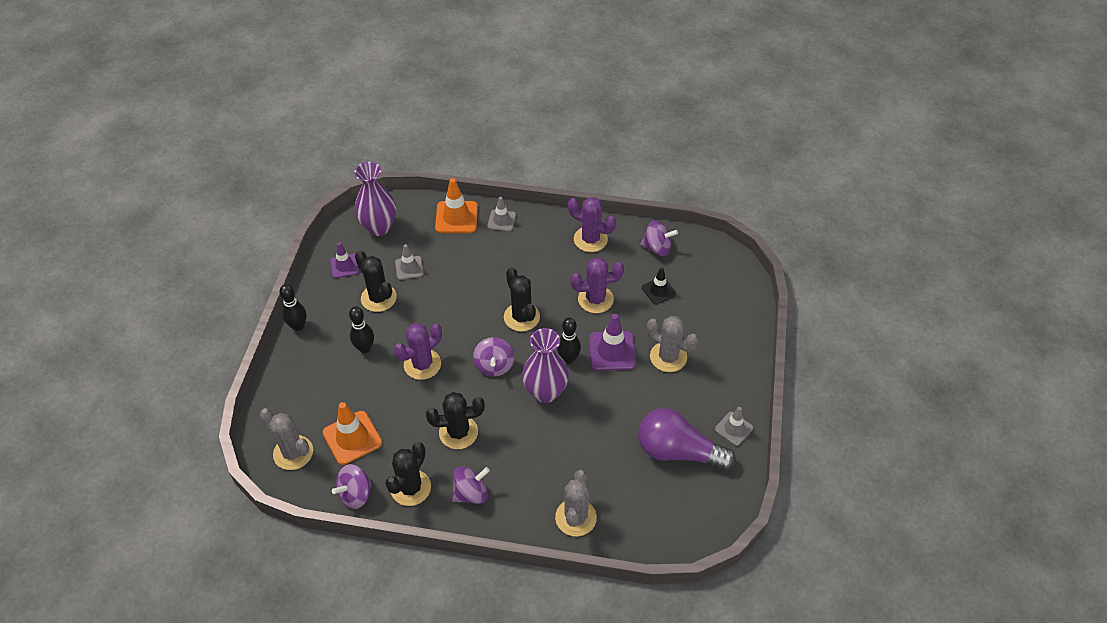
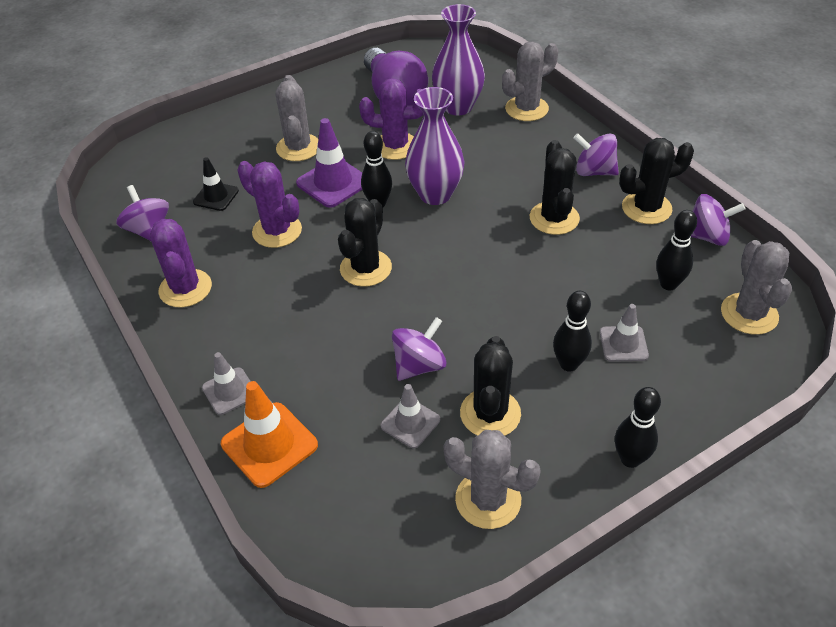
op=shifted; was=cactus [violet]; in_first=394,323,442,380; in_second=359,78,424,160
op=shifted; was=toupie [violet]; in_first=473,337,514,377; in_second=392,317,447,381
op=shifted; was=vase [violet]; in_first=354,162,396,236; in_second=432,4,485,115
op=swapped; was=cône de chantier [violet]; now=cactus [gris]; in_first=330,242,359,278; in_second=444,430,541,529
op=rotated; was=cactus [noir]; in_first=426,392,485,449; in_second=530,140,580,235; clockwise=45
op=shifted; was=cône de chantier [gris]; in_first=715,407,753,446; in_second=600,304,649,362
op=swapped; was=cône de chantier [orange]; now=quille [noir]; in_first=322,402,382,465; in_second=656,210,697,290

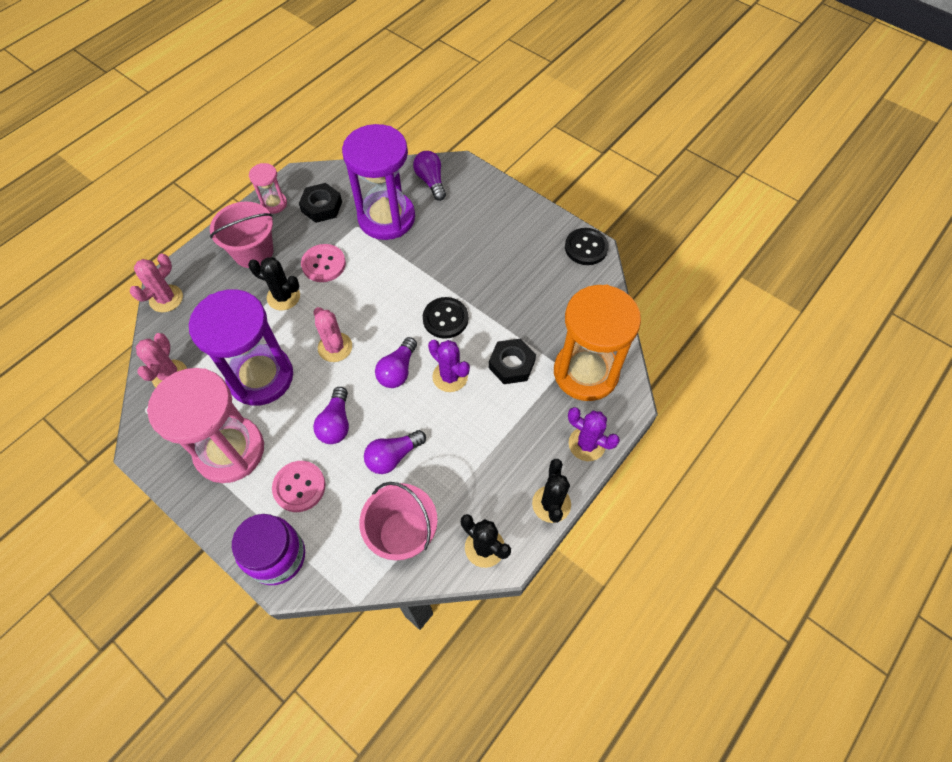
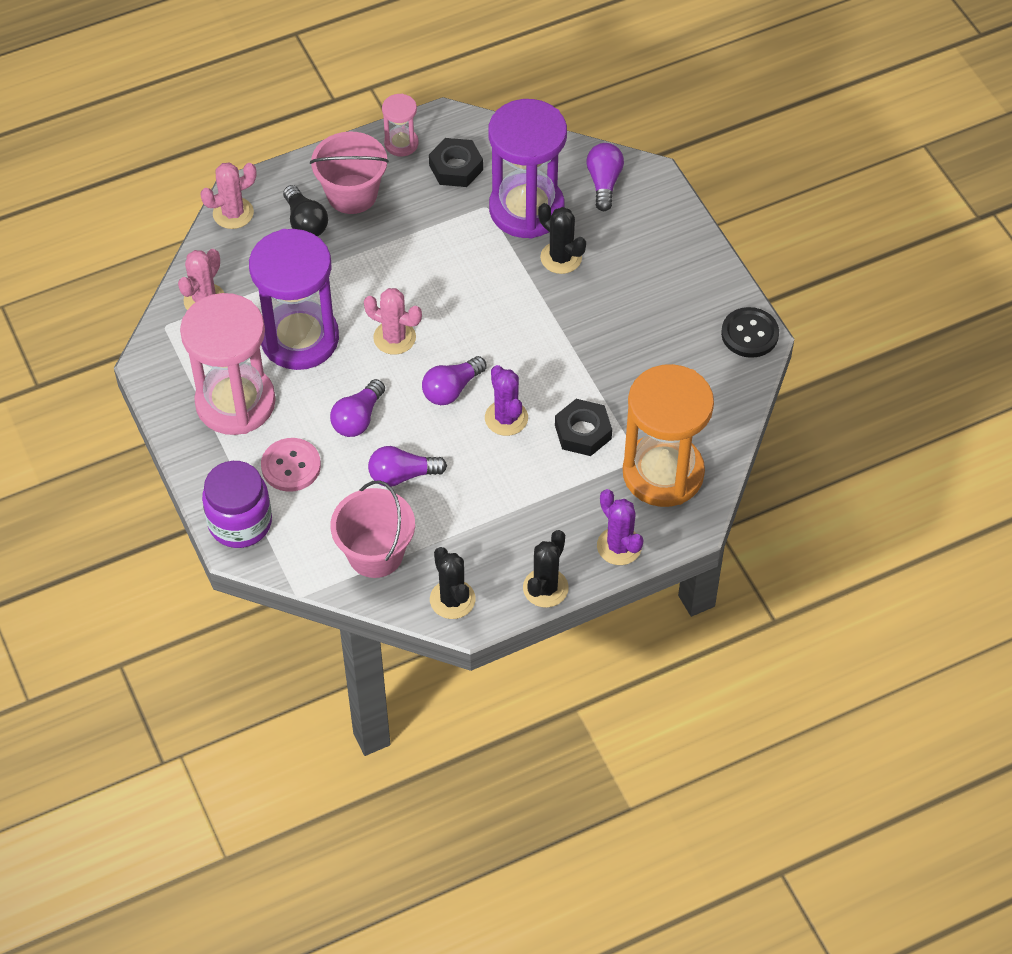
op=new; now=ampoule [noir]; in_second=283,185,328,236
op=rotated; was=cactus [rose]; in_first=313,307,352,362; in_second=364,288,422,355; clockwise=-60
op=shifted; was=cactus [noir]; in_first=248,257,300,311; in_second=538,203,586,274
op=gone; was=bouton [rose]; in_first=301,244,346,282
op=gone; was=bouton [noir]; in_first=423,297,468,339

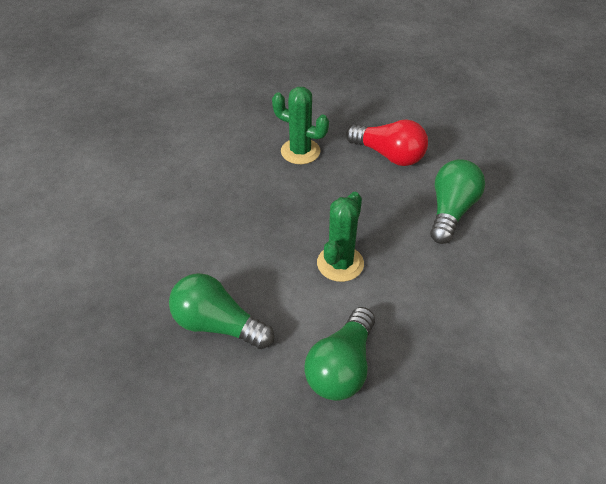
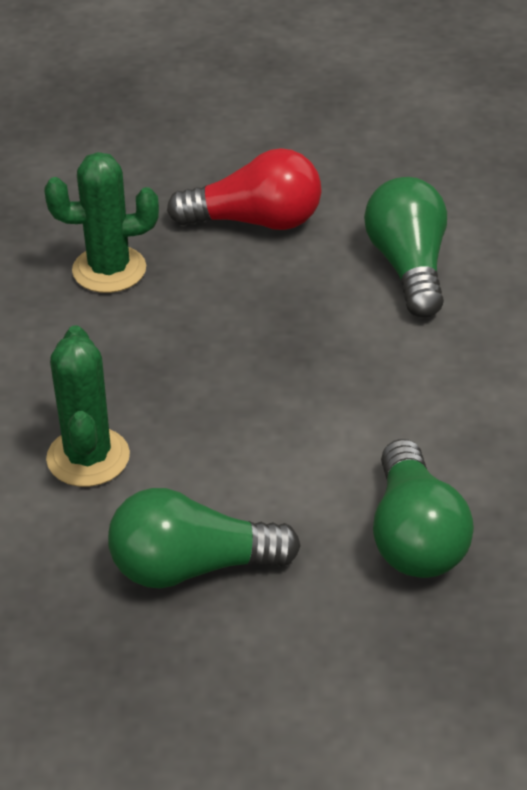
op=shifted; was=cactus [vert]; in_first=317,192,364,282; in_second=46,325,130,487

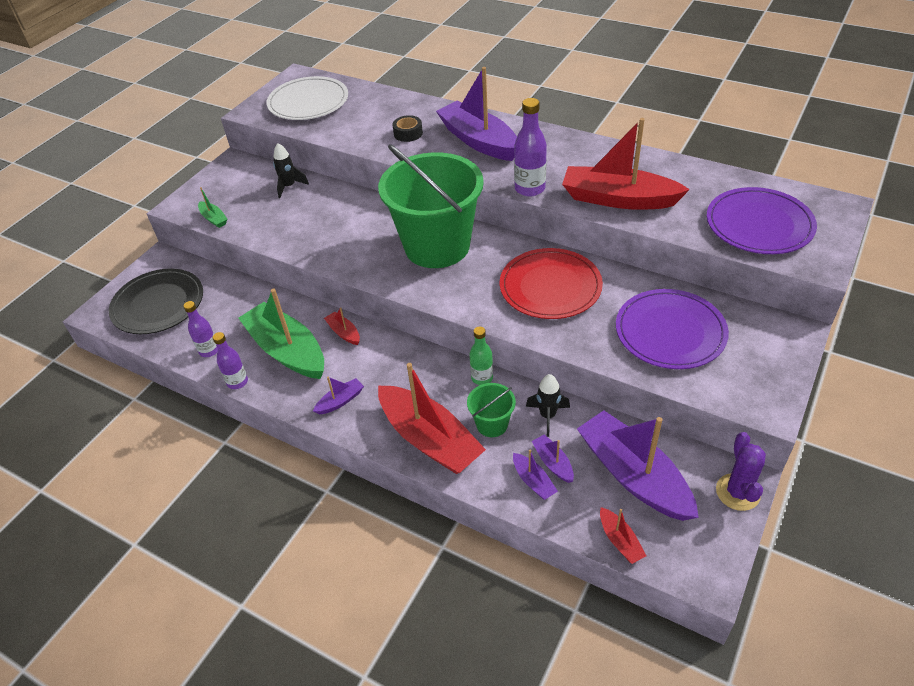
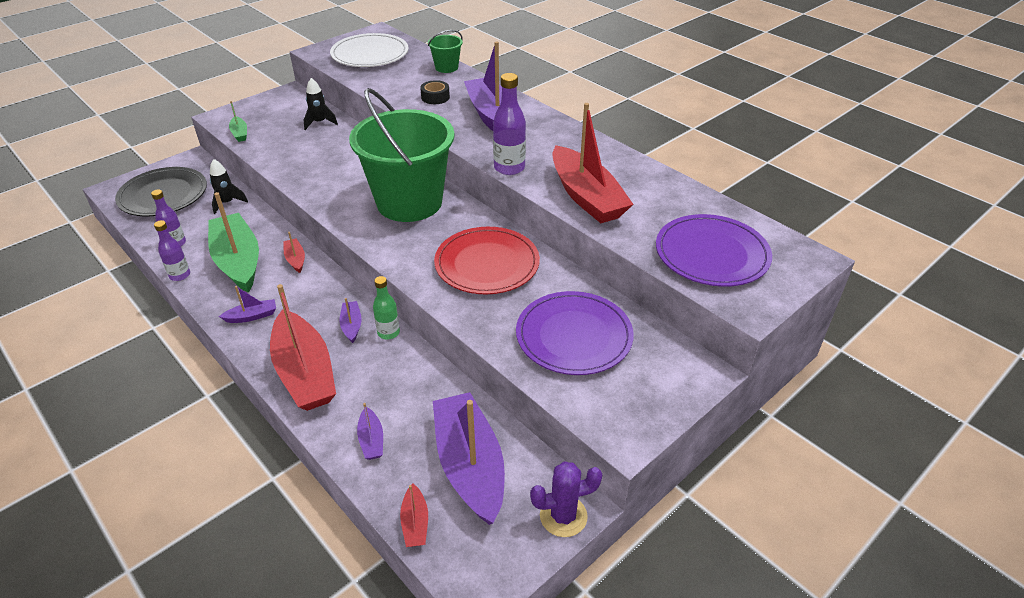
op=shifted; was=fusée [noir]; in_first=526,374,570,437; in_second=210,159,248,214
op=shifted; was=bateau [violet]; in_first=532,434,574,483; in_second=339,298,362,343
op=shifted; was=seau [vert]; in_first=467,383,516,437; in_second=428,30,463,73
op=rotated; was=cactus [violet]; in_first=716,432,766,511; in_second=530,462,603,537; clockwise=60
op=rotated; was=bateau [rouge]; in_first=562,118,690,210; in_second=552,103,634,223; clockwise=-150

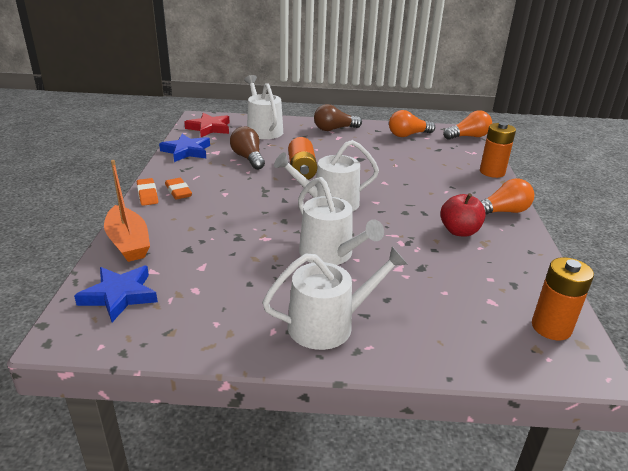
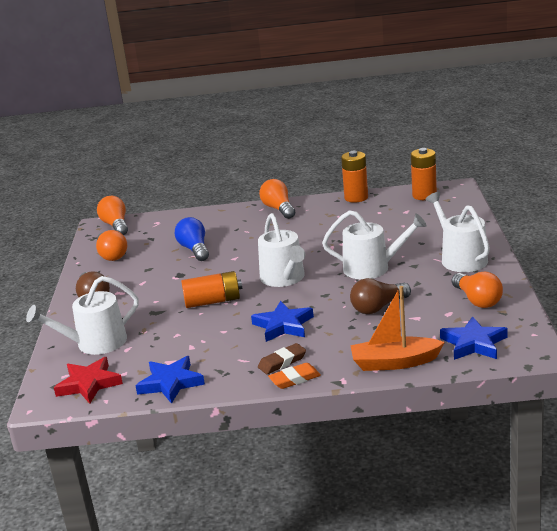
op=new; now=ampoule [bleu]; in_second=175,217,209,261
op=new; now=étoile [bleu]; in_second=251,301,314,342
op=repainted; was=gomme [orange]; now=gomme [marron]; in_first=165,178,192,200; in_second=258,343,306,374
op=rotated; was=arrosoir [blanc]; in_first=298,177,384,265; in_second=322,210,427,280; clockwise=45
op=shifted; was=pile [orange]; in_first=480,122,516,178; in_second=341,151,368,203
op=shifted; was=ampoule [marron]; in_first=230,127,265,170; in_second=350,278,411,314
op=rotated; was=bateau [orange]; in_first=104,160,150,262; in_second=350,286,445,371; clockwise=-150
op=new; now=ampoule [orange]; in_second=452,272,503,308
op=gone; was=pomme [rouge]; in_first=440,193,486,237

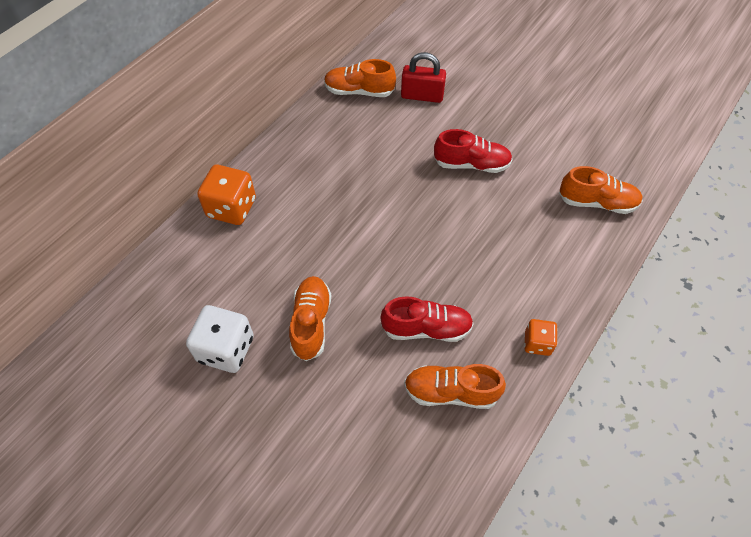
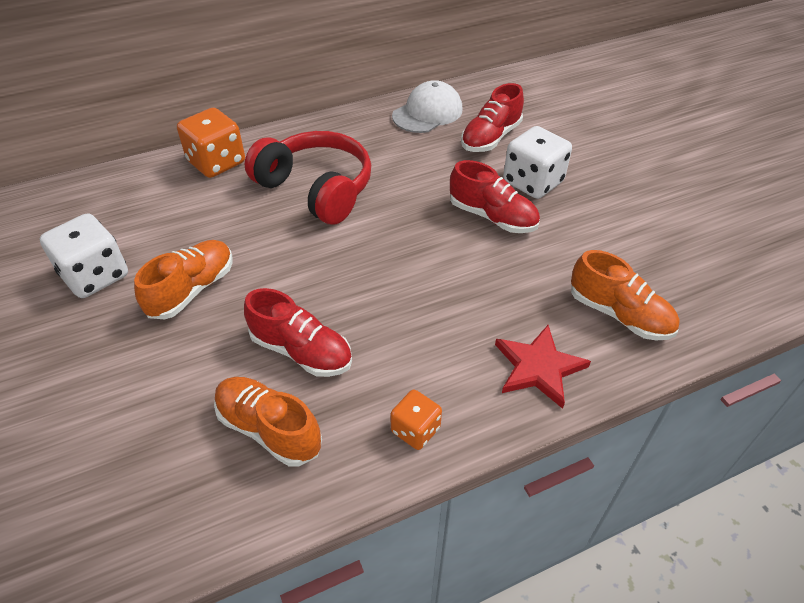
op=new; now=casque audio [rouge]; in_second=245,131,371,225
op=swapped; was=chaussure [orange]; now=casquette [blanc]; in_first=324,59,396,97; in_second=392,80,463,133
op=swapped; was=cadenas [rouge]; now=chaussure [rouge]; in_first=401,52,446,103; in_second=461,83,524,152
op=new; now=étoile [rouge]; in_second=495,325,591,409
op=new; now=dé [blanc]; in_second=503,126,572,199

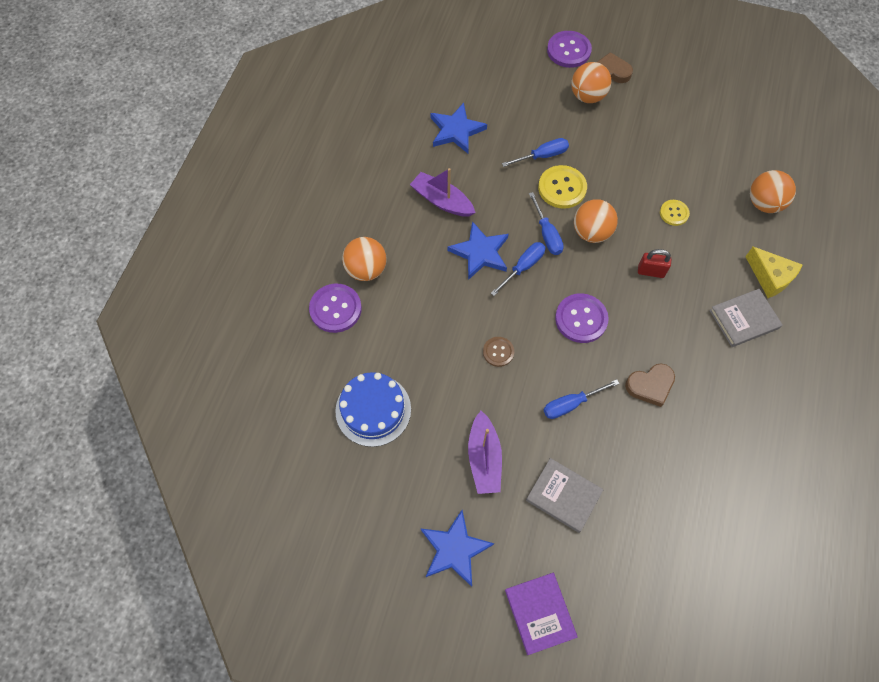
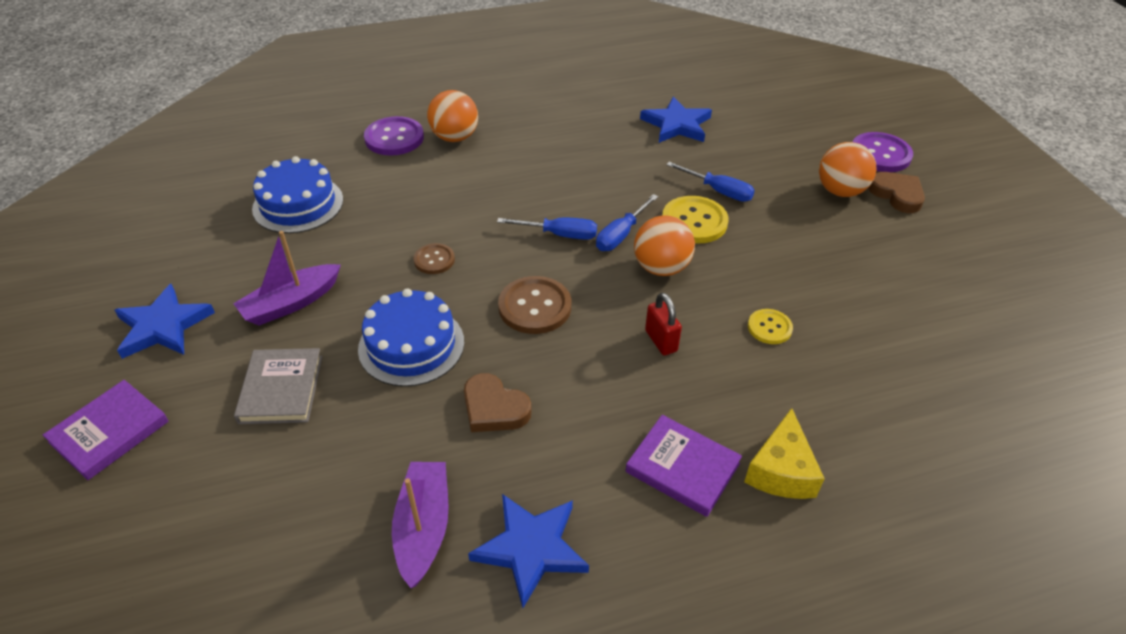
op=swapped; was=tournevis [bleu]; now=gâteau [bleu]; in_first=544,379,620,419; in_second=358,289,464,387
op=shifted; was=bateau [violet]; in_first=410,168,476,217; in_second=392,462,449,588
op=shifted; was=étoile [bleu]; in_first=447,221,509,280; in_second=468,494,589,608
op=repainted; was=bouton [violet]; now=bouton [marron]; in_first=555,293,609,343; in_second=498,276,571,334
op=repainted; was=livre [gris]; now=livre [violet]; in_first=709,289,783,347; in_second=625,415,742,517
op=gone; was=balle [orange]; in_first=750,170,796,213

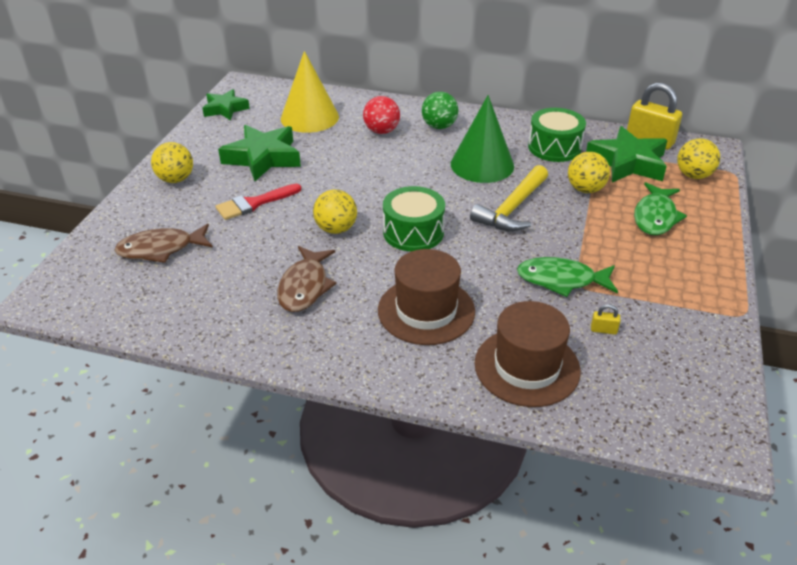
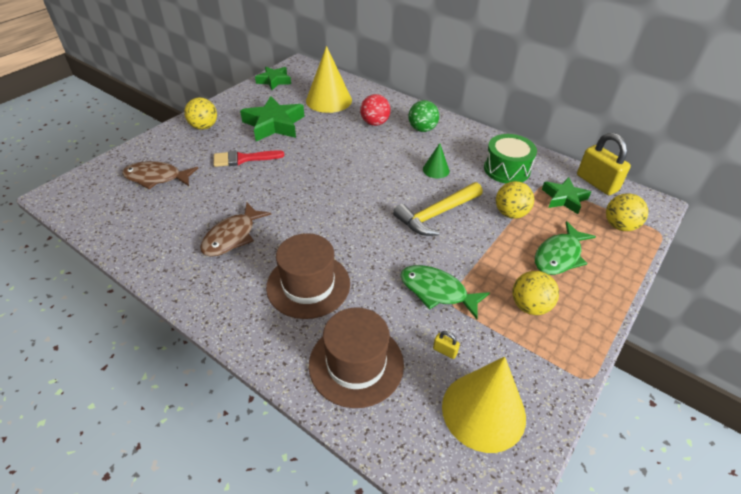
op=scaled; was=cône [vert]; in_first=451,95,514,183; in_second=423,143,449,178; ratio=0.49
op=new; now=cône [jaune]; in_second=442,356,526,453
op=shifted; was=balle [jaune]; in_first=313,189,357,234; in_second=512,271,559,315
op=scaled; was=étoile [vert]; in_first=586,126,667,182; in_second=542,177,591,214; ratio=0.63
op=gone; was=tambour [vert]; in_first=383,186,445,251

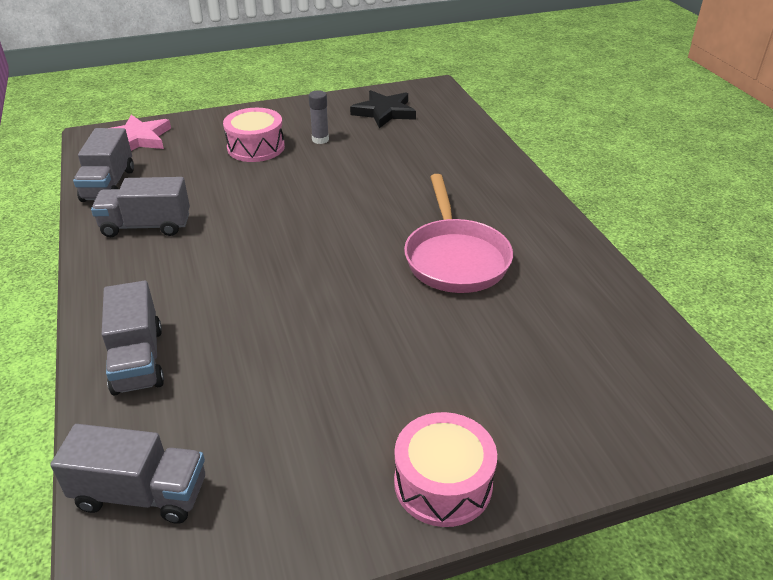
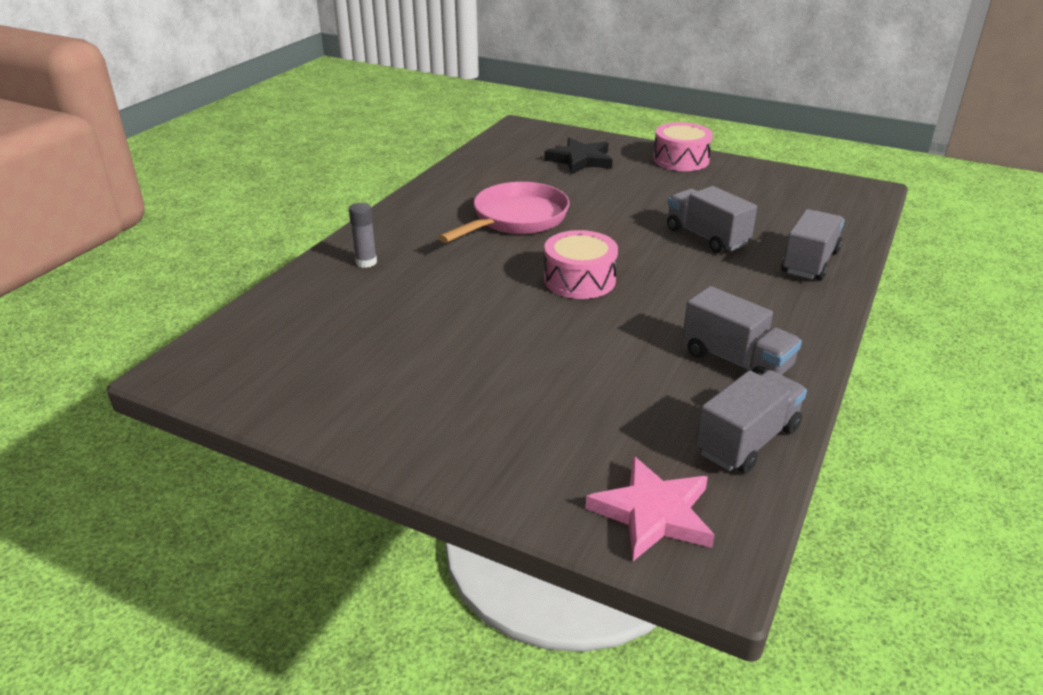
op=shifted; was=bâton de colle [gris]; in_first=309,90,329,144; in_second=349,203,377,268
op=shifted; was=étoile [noir]; in_first=350,90,416,128; in_second=544,137,613,174
op=shifted; was=tambour [rose]; in_first=223,108,285,162; in_second=544,230,618,299
op=shifted; was=camion [gris]; in_first=50,424,205,524; in_second=667,186,757,253

